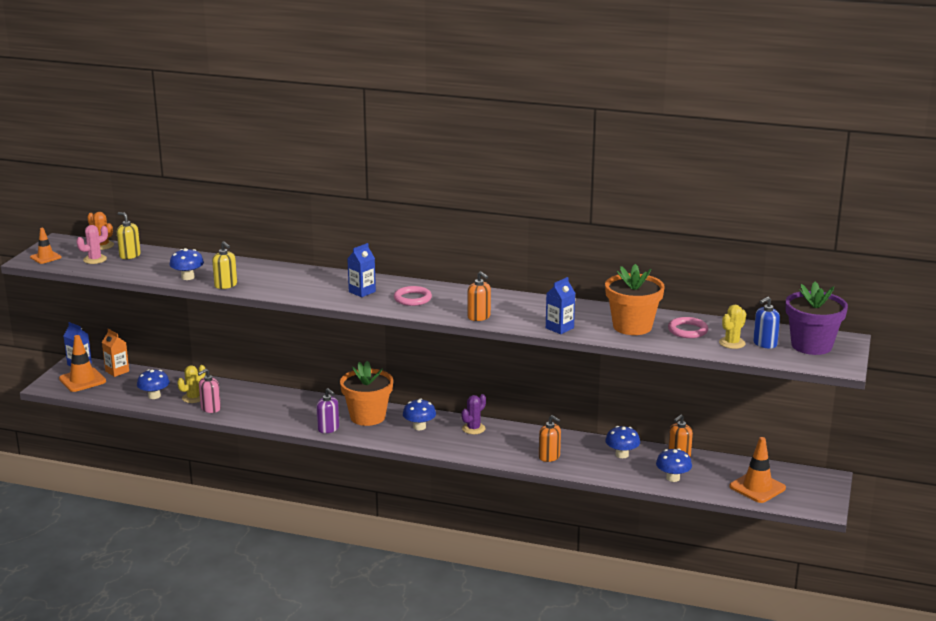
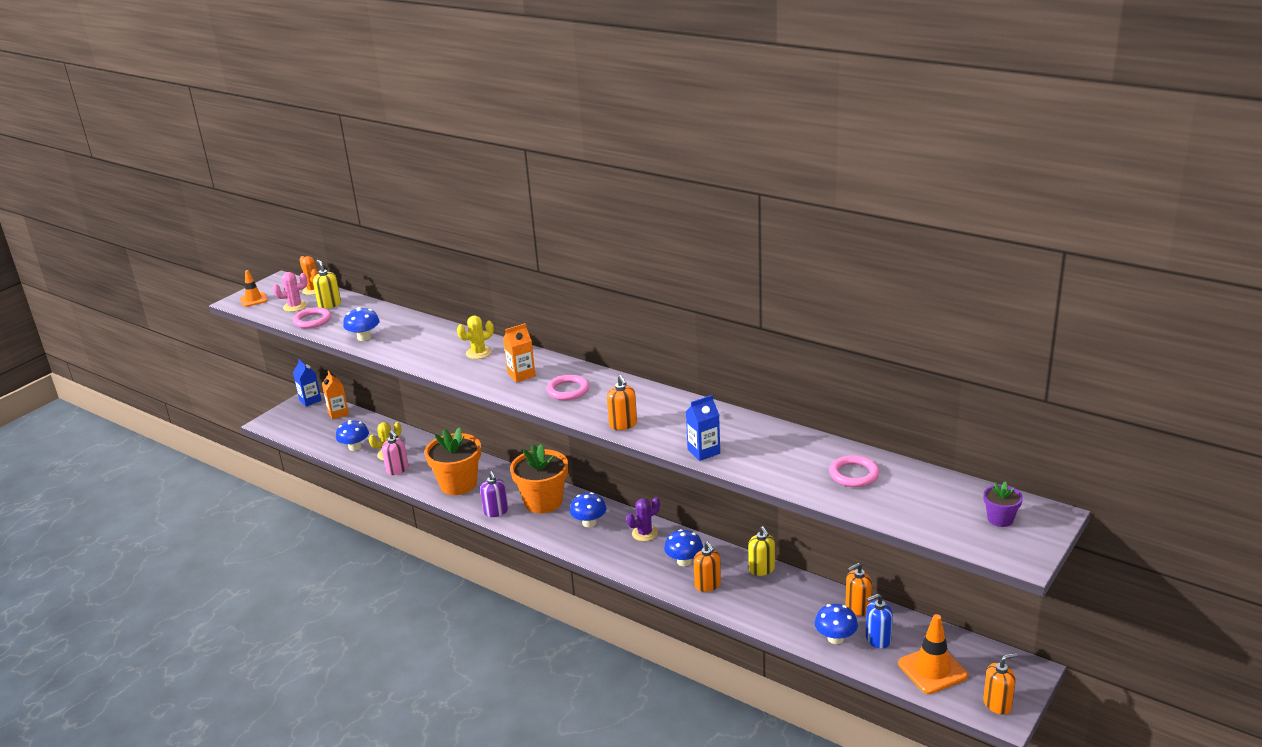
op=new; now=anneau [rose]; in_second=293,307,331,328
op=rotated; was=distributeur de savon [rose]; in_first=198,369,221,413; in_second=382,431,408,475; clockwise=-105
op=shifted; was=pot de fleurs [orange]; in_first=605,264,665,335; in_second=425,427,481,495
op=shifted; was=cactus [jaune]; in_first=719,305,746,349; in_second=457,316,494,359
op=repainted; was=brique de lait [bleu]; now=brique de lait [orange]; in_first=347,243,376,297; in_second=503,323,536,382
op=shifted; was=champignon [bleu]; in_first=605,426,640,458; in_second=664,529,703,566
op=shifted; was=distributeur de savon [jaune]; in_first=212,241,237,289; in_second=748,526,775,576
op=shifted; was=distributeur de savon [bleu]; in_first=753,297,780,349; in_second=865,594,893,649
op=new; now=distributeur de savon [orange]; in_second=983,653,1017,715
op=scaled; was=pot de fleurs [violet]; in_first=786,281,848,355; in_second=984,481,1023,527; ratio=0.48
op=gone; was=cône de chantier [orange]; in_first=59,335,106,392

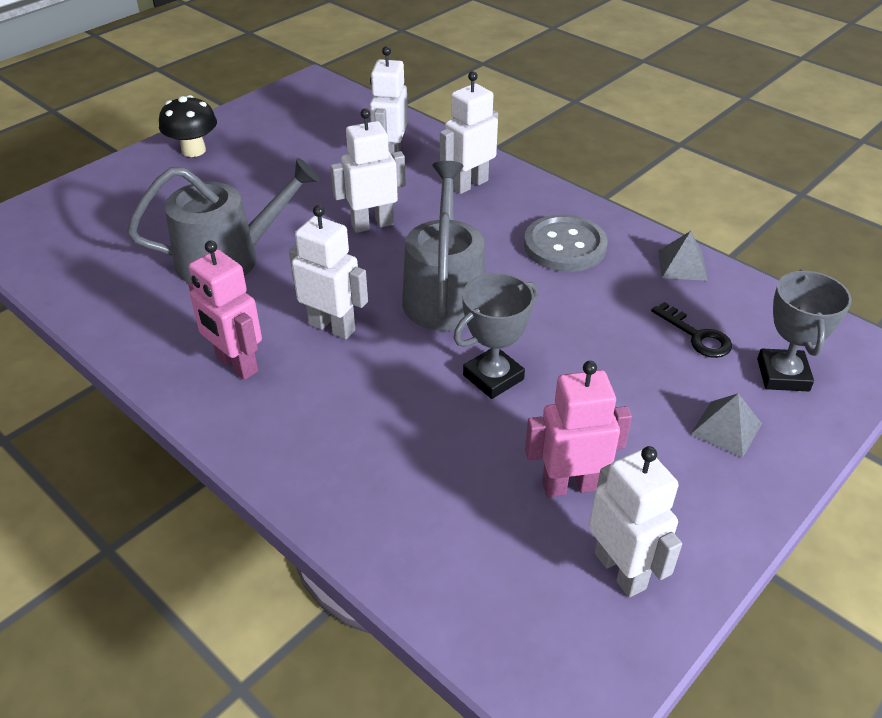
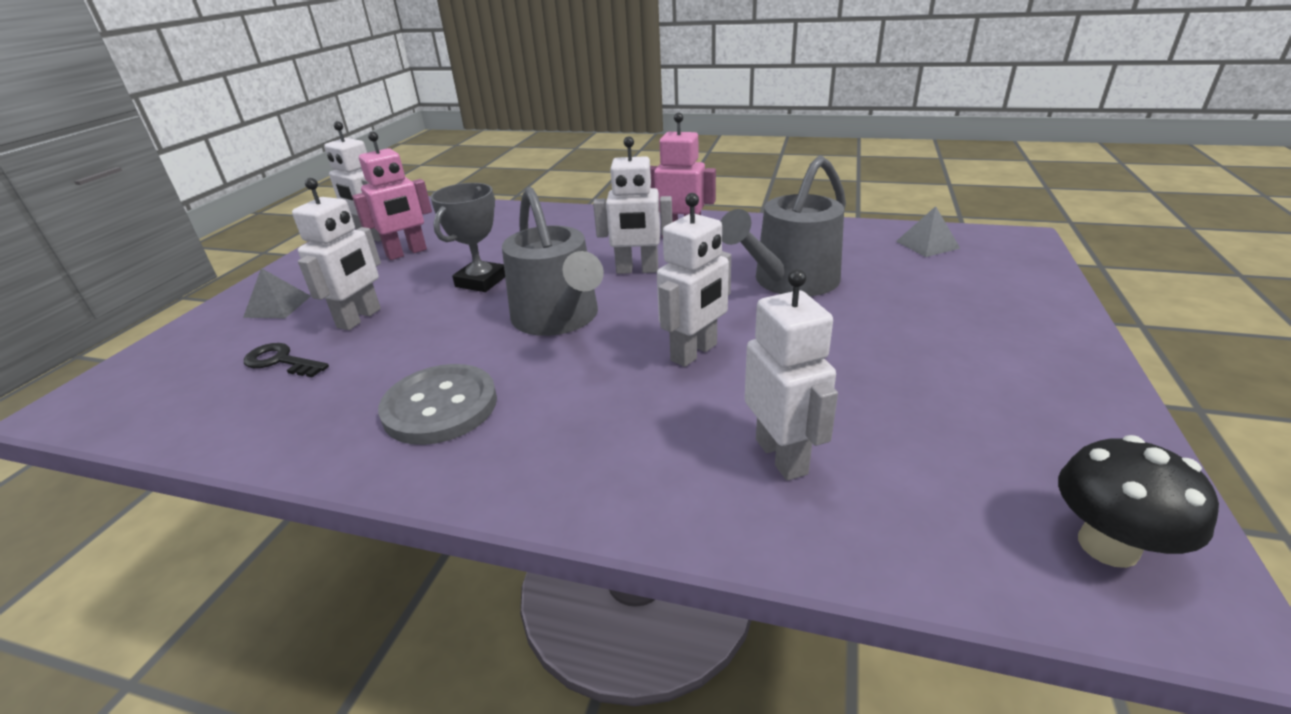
op=shifted; was=robot [blanc]; in_first=440,71,498,194; in_second=292,178,381,330
op=shifted; was=pyramide [gris]; in_first=658,231,708,281; in_second=896,206,960,257
op=shifted; was=champignon [noir]; in_first=159,95,217,157; in_second=1058,435,1219,568
op=gone; was=trophée [gris]; in_first=757,270,852,391

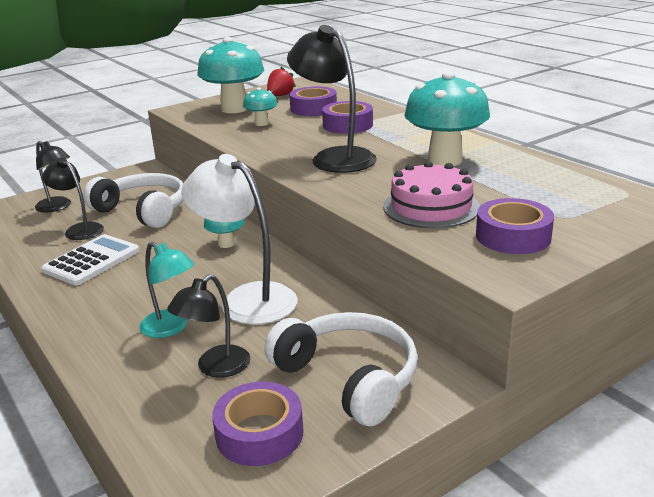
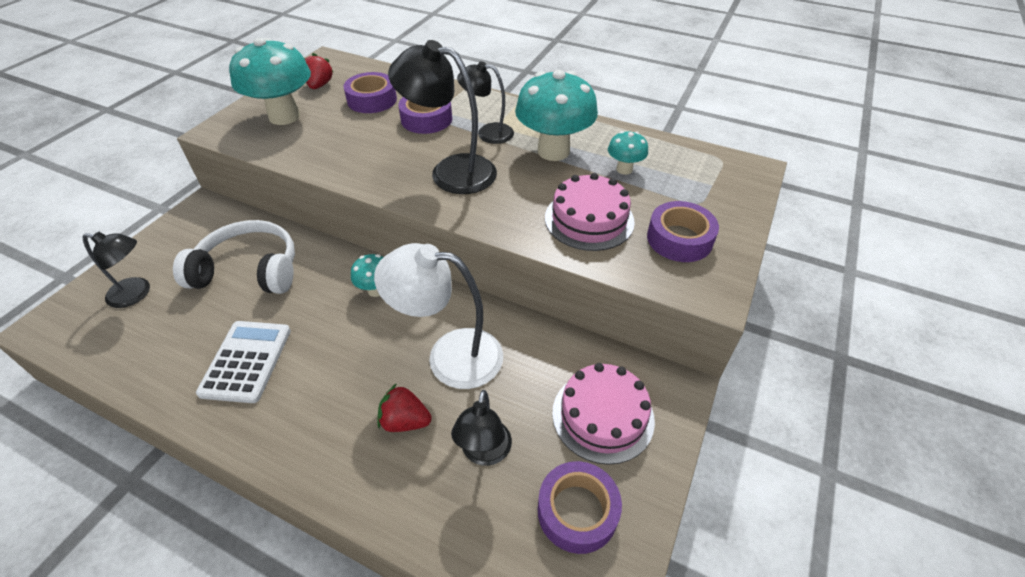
op=swapped; was=lampe [turquoise]; now=fraise [rouge]; in_first=139,242,194,338; in_second=377,383,432,432
op=shifted; was=lampe [noir]; in_first=42,158,104,240; in_second=457,62,514,144
op=swapped; was=casque audio [blanc]; now=gâteau [rose]; in_first=264,312,417,426; in_second=552,363,655,465
op=shifted; was=champignon [turquoise]; in_first=243,87,277,126; in_second=608,131,648,175

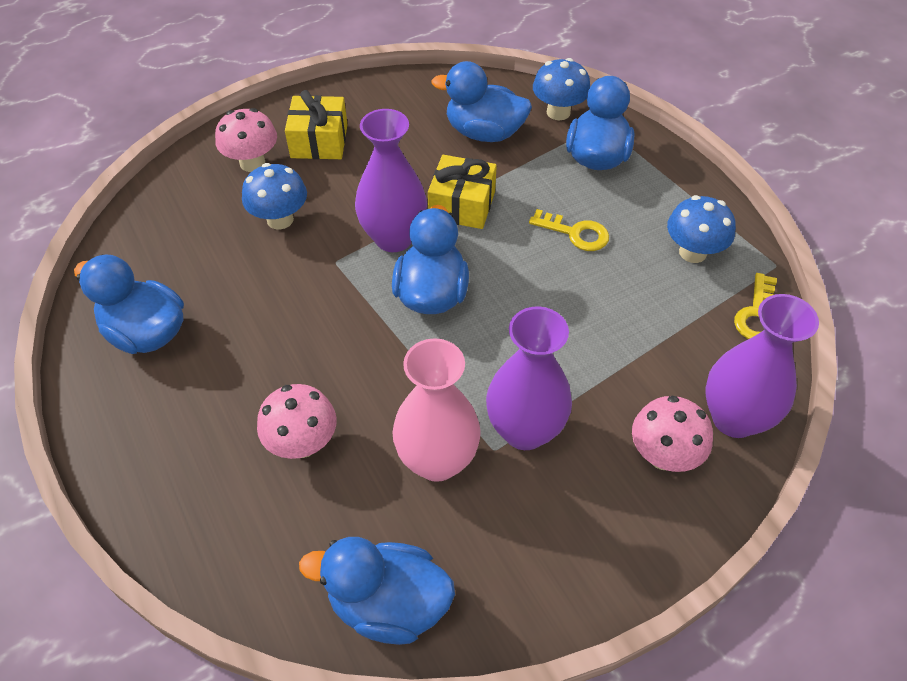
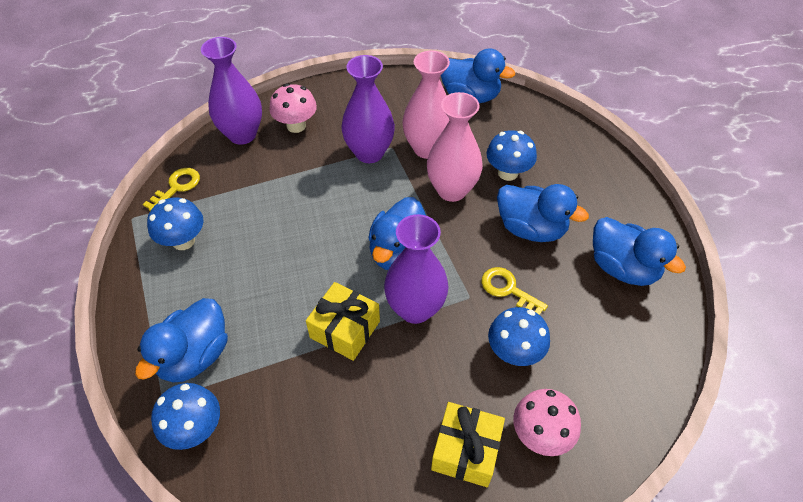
op=new; now=vase [rose]; in_second=427,92,483,202
op=shifted; was=clé [jaune]; in_first=529,209,609,251; in_second=482,267,548,315
op=repainted; was=champignon [rose]; now=champignon [bleu]; in_first=257,384,337,459; in_second=486,130,537,181
op=shifted; was=canard [bleu]; in_first=431,61,532,142; in_second=497,184,589,242

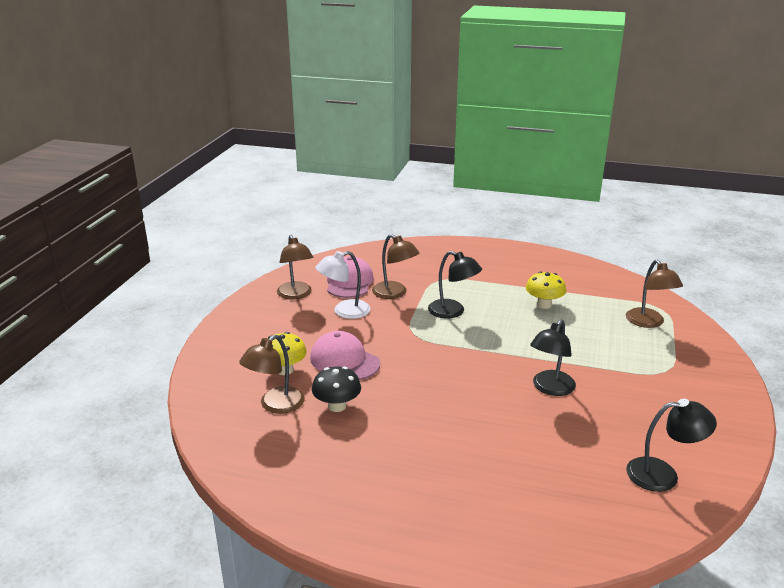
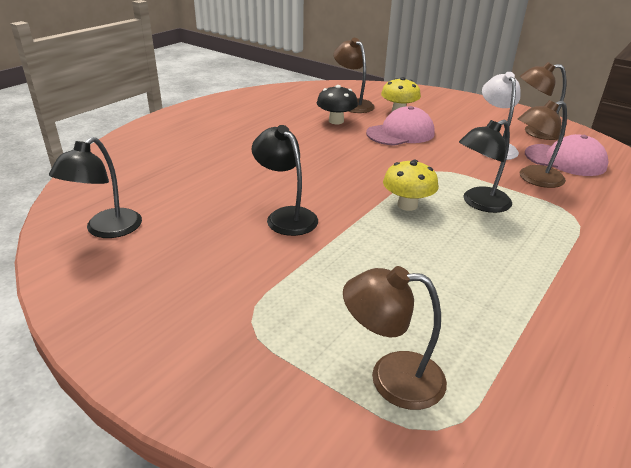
op=shifted; was=champignon [jaune]; in_first=526,271,566,309; in_second=383,160,439,211

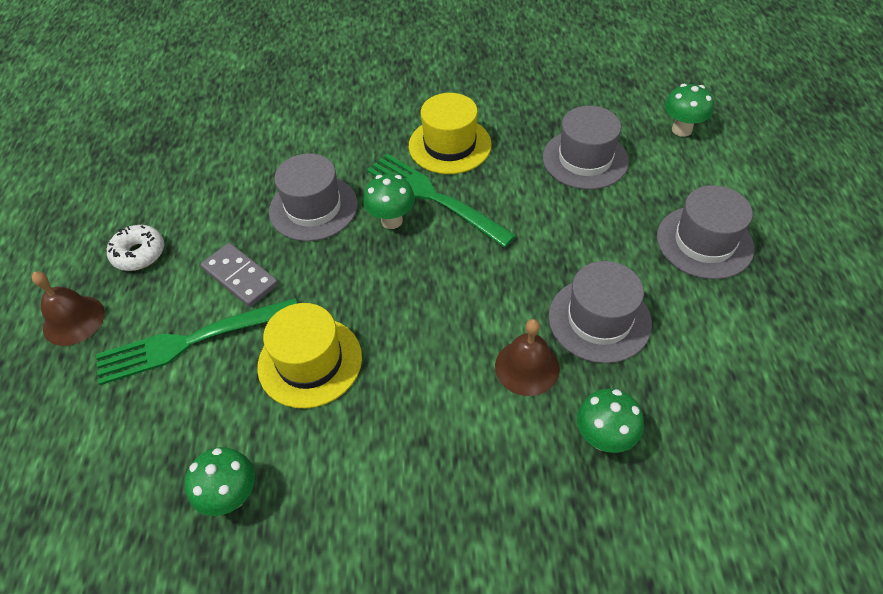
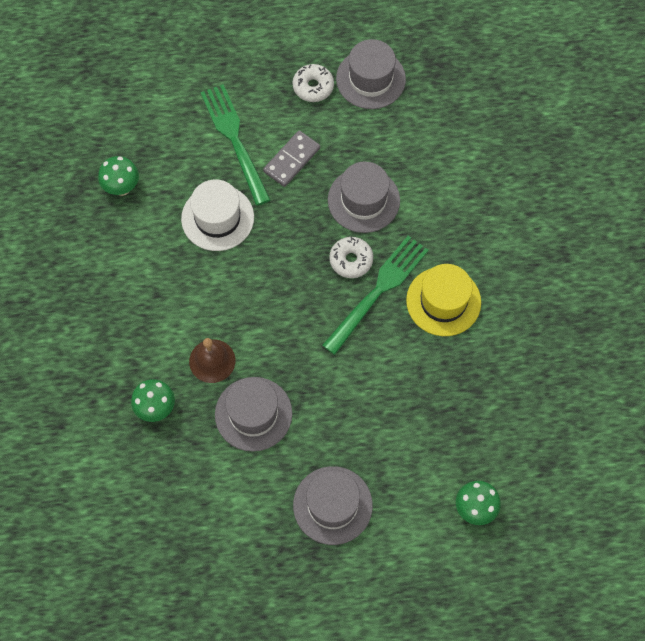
op=repainted; was=chapeau [jaune]; now=chapeau [blanc]; in_first=257,303,362,408; in_second=181,180,254,251
op=swapped; was=champignon [vert]; now=beignet [blanc]; in_first=363,174,415,229; in_second=329,237,373,278
op=shifted; was=chapeau [gris]; in_first=543,106,629,190; in_second=336,39,406,109
op=gone; was=cloche [marron]; in_first=32,271,105,346

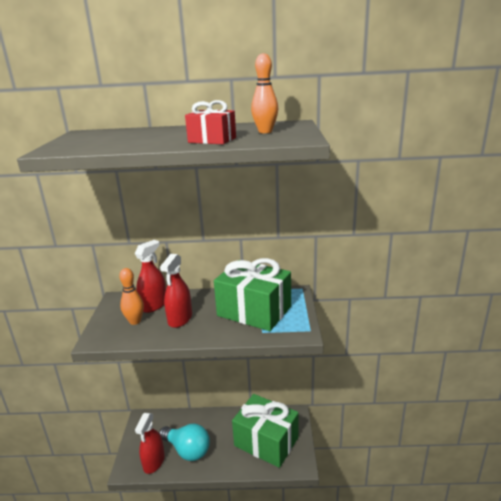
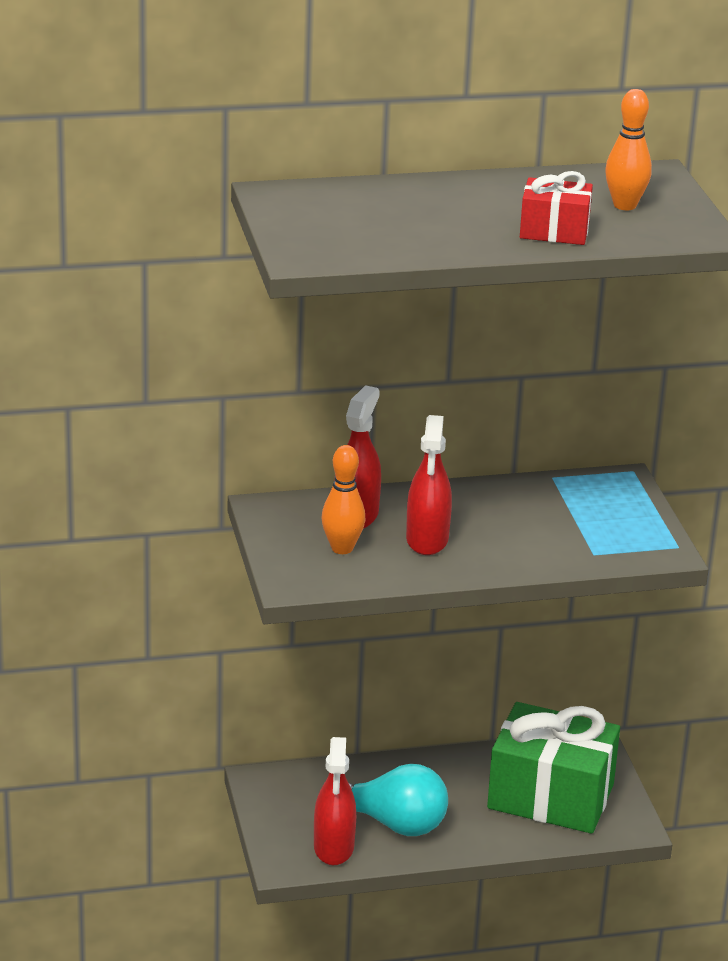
op=gone; was=cadeau [vert]; in_first=214,258,291,331

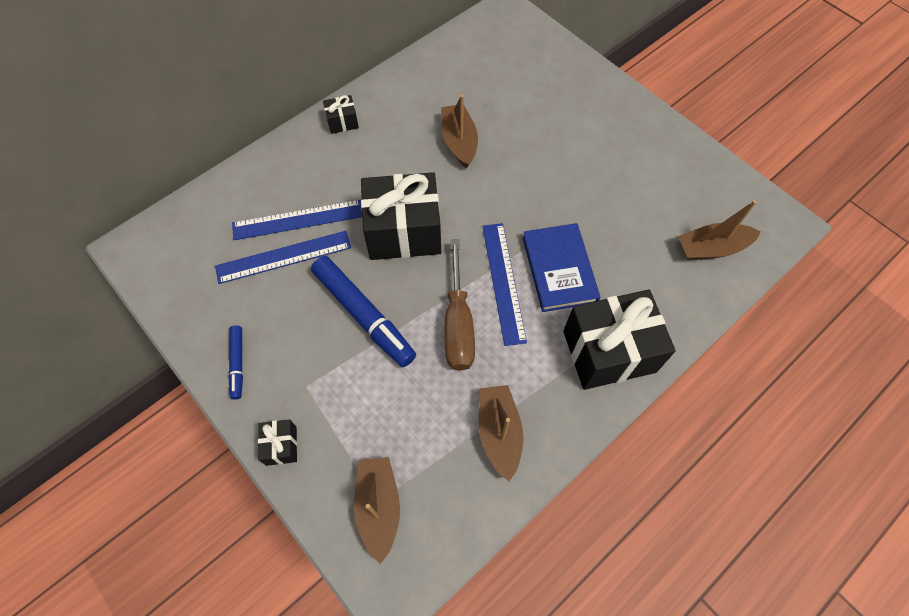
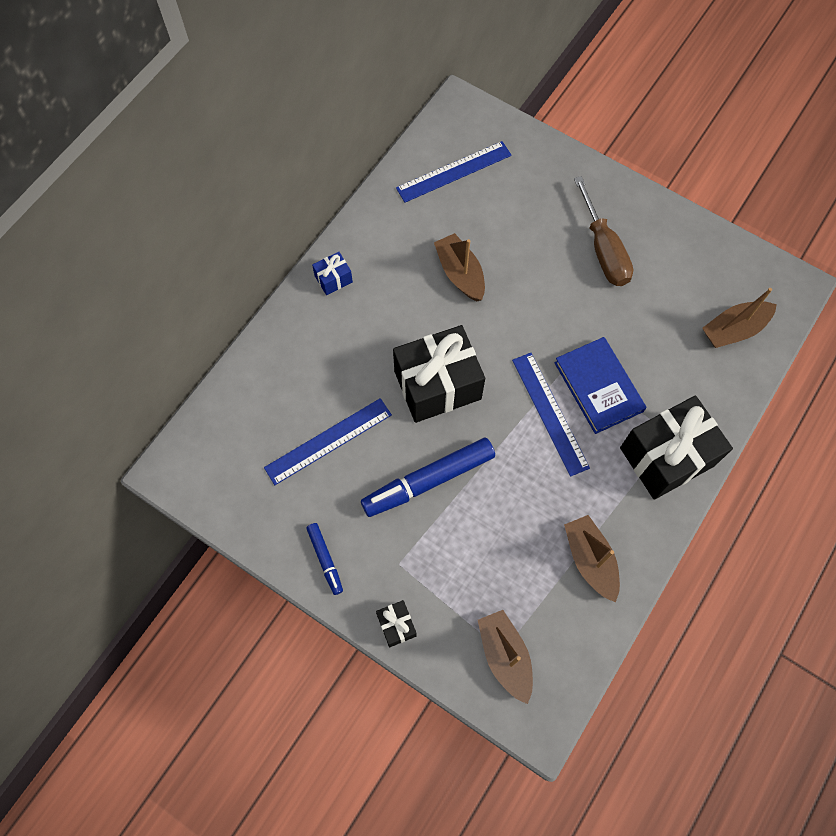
op=repainted; was=cadeau [noir]; now=cadeau [bleu]; in_first=323,95,359,134; in_second=312,252,353,295
op=rotated; was=feutre [bleu]; in_first=311,256,416,367; in_second=361,437,495,517; clockwise=120
op=shifted; was=règle [bleu]; in_first=232,200,362,240; in_second=396,141,512,203
op=shifted; was=tournevis [marron]; in_first=445,239,475,371; in_second=574,176,633,286

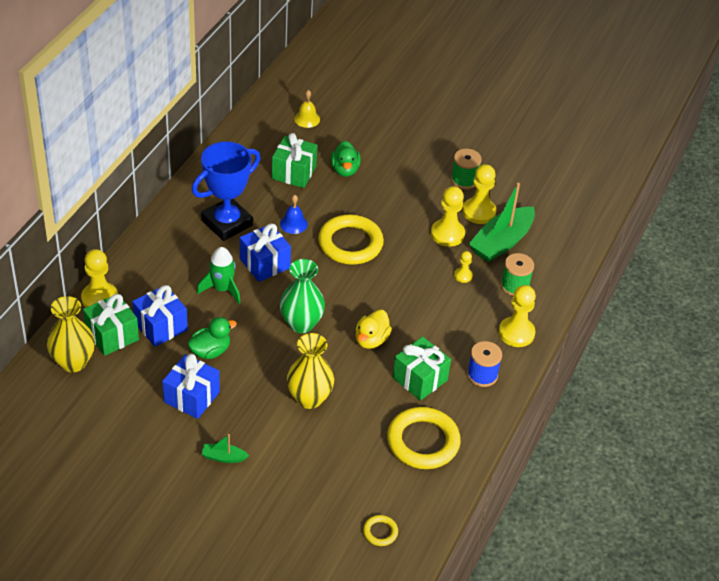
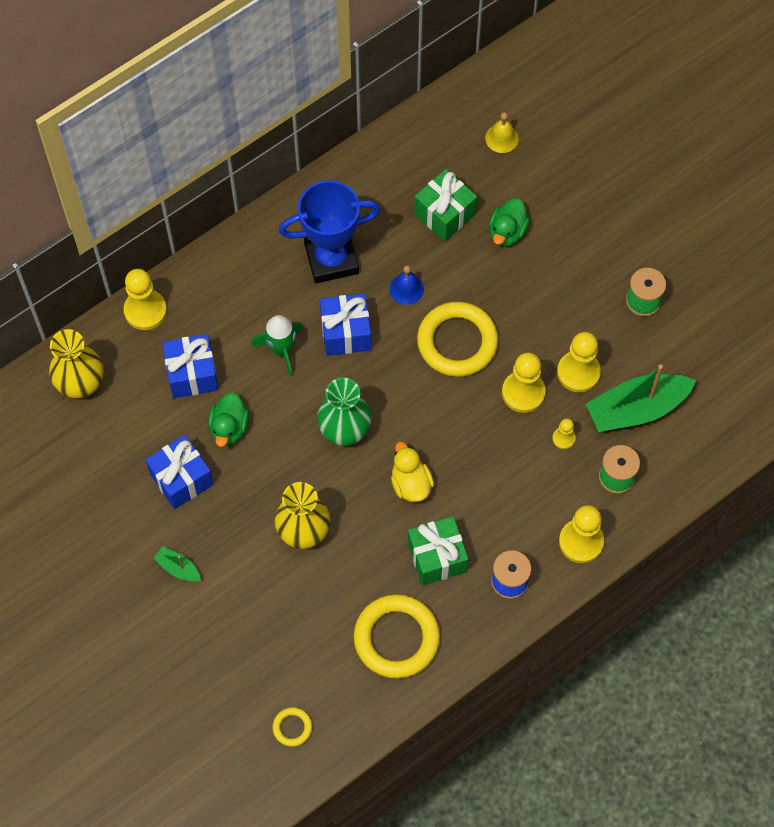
op=rotated; was=canard [vert]; in_first=187,317,237,359; in_second=208,392,249,447; clockwise=105
op=rotated; was=canard [jaune]; in_first=356,310,392,349; in_second=391,442,434,502; clockwise=105
op=shifted; was=pion [jaune]; in_first=462,164,496,224; in_second=502,352,546,413
op=gone; was=cadeau [vert]; in_first=83,294,139,356

